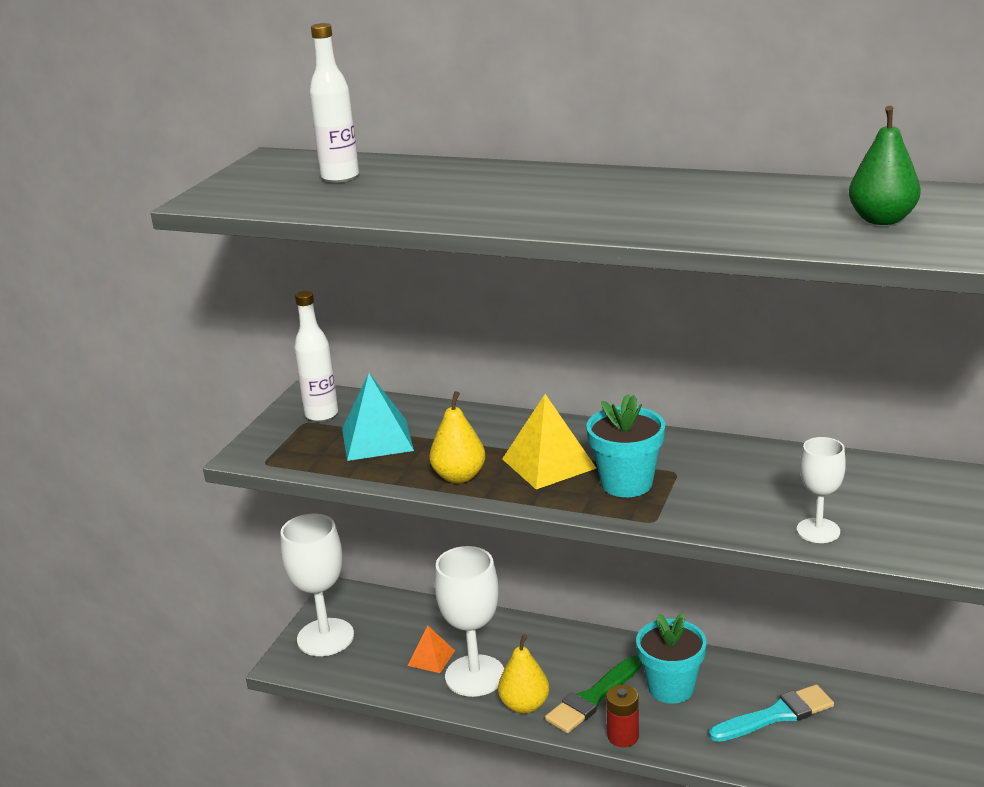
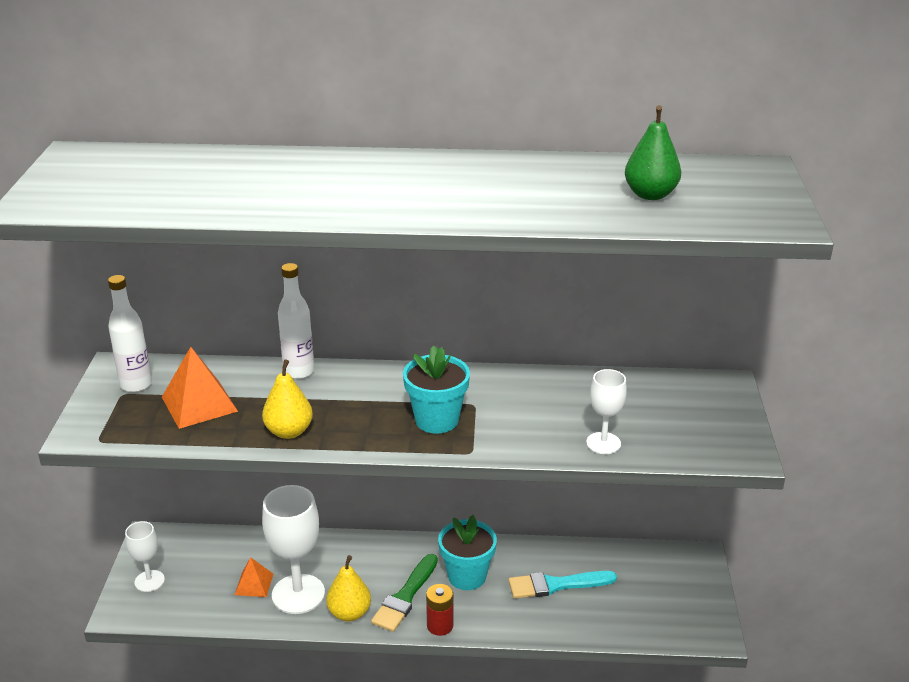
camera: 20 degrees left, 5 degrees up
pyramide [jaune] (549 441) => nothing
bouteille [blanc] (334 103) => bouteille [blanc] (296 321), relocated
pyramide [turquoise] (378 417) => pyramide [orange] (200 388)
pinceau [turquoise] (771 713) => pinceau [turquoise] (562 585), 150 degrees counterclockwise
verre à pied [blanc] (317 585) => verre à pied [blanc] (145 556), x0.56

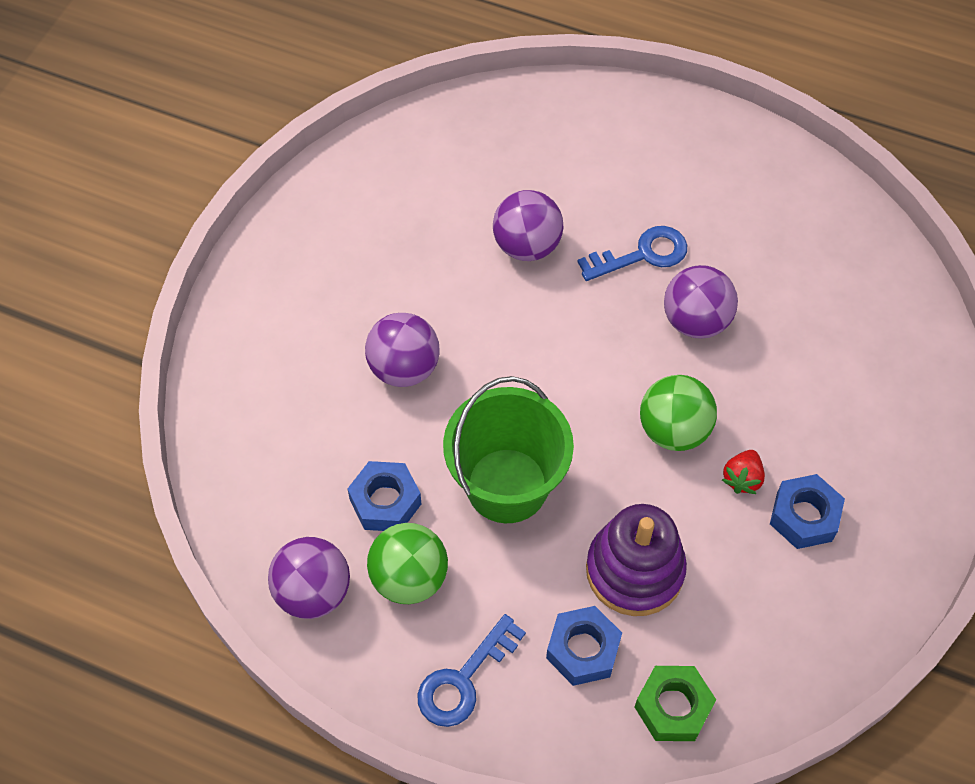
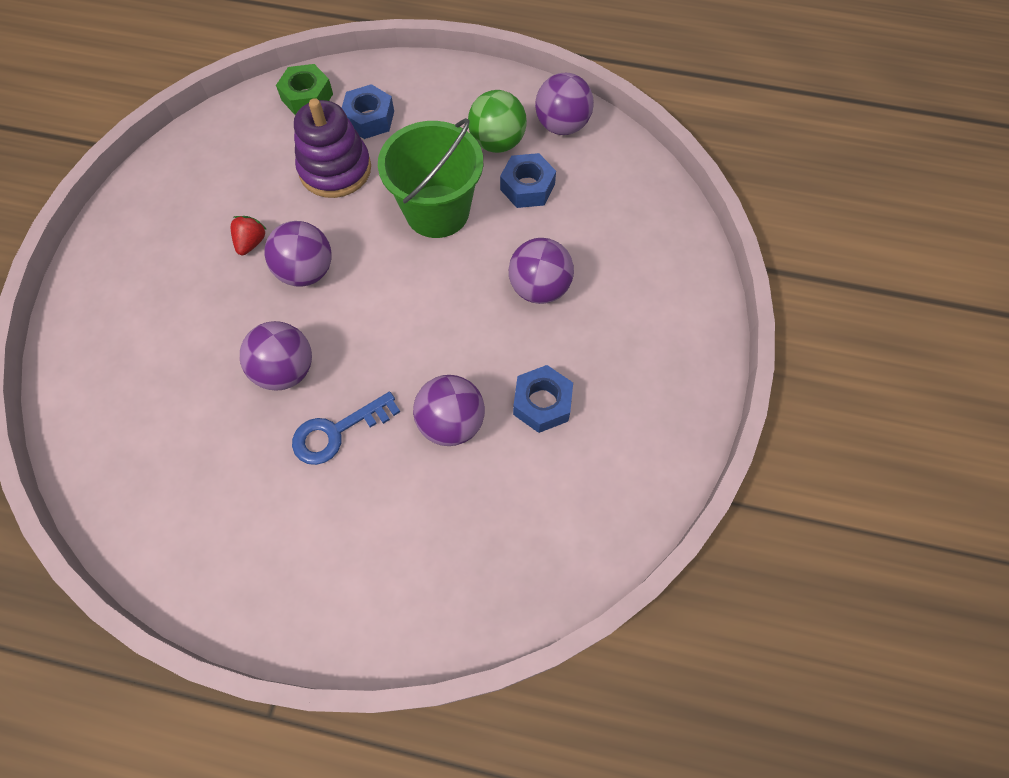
camera: 170 degrees right, 5 degrees up
clé [bleu] (472 670) => nothing
écrou [bleu] (807 511) => écrou [bleu] (543 399), relocated
balle [vert] (678 413) => balle [violet] (298 254)

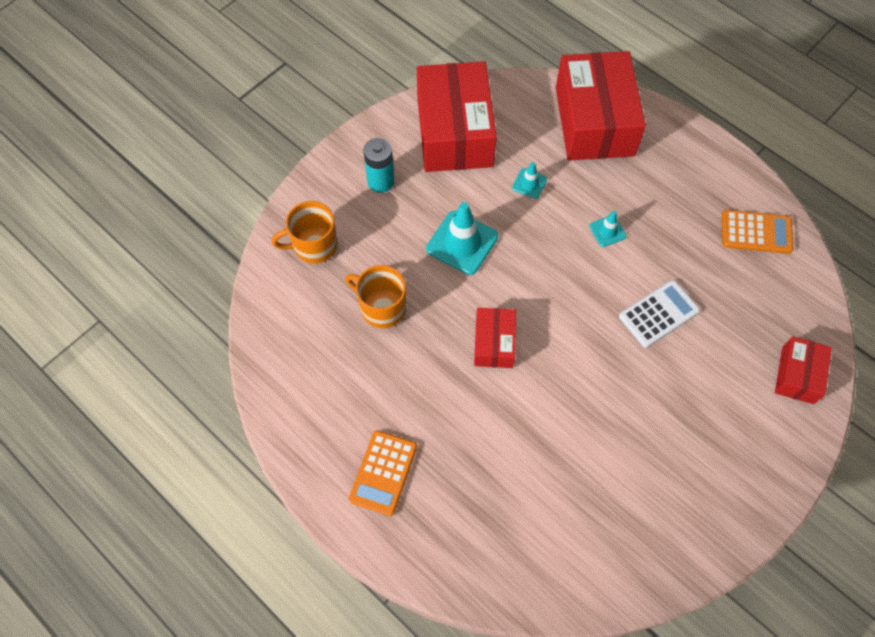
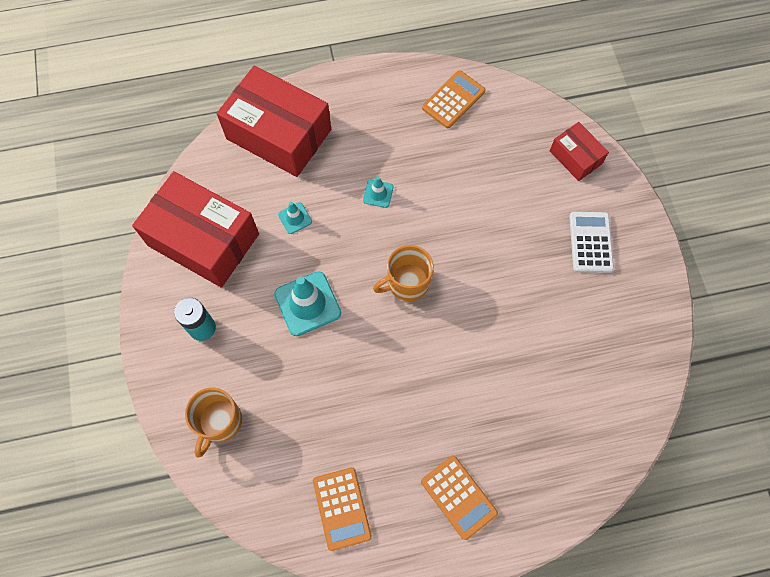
camera: 55 degrees left, 5 degrees up
boîte [rouge] (495 338) => nothing
nothing => calculatrice [orange] (342 509)
tasse [orange] (375 296) => tasse [orange] (403 273), relocated
calculatrice [blanc] (659 314) => calculatrice [blanc] (591 242), relocated

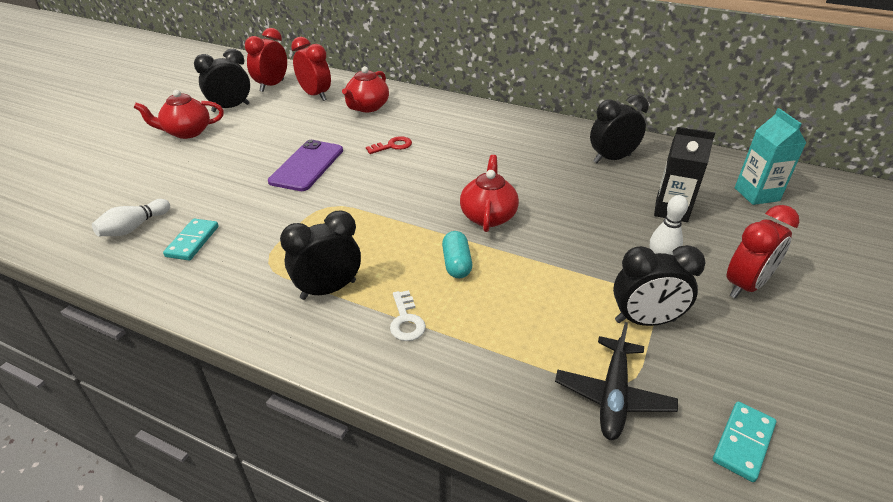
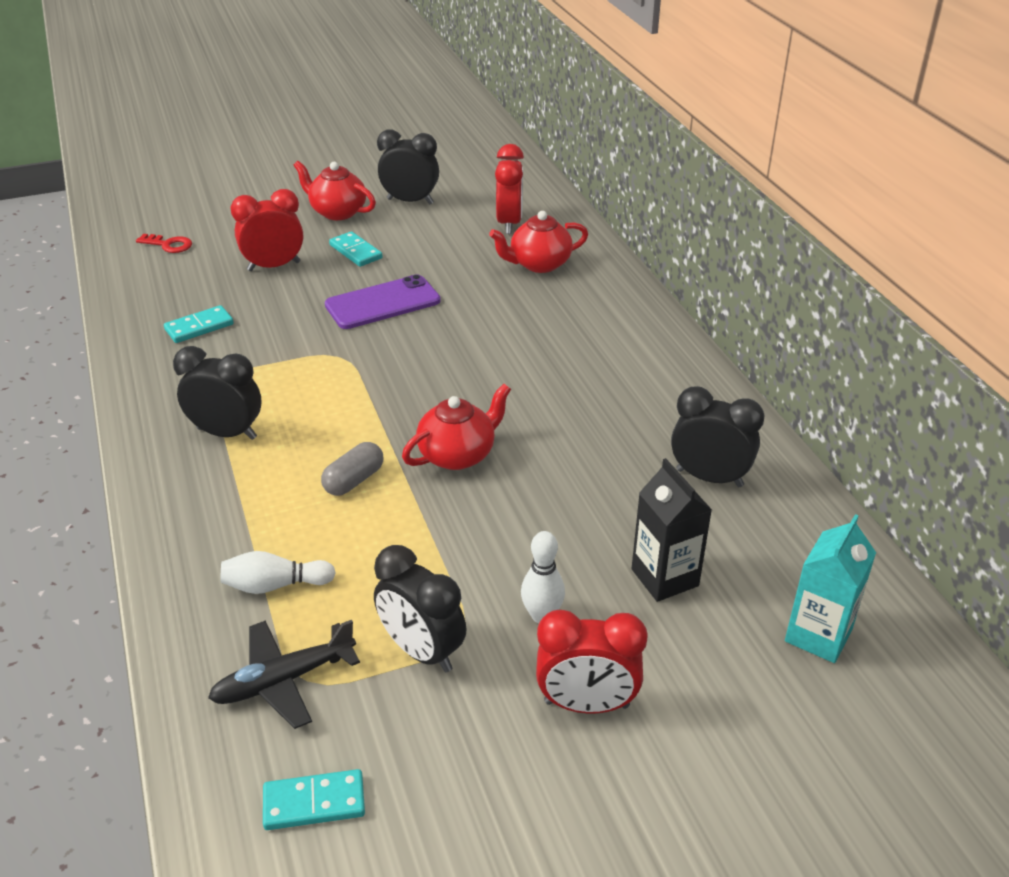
camera: 45 degrees right, 0 degrees up
clé [blanc] (408 315) => nothing
nothing => domino [turquoise] (356 249)
quille [blanc] (131 217) => quille [blanc] (278 572), relocated
réveil [rouge] (266 60) => réveil [rouge] (267 230), relocated
clé [rouge] (389 145) => clé [rouge] (164 243), relocated
gélule [turquoise] (457 254) => gélule [gris] (352 469)

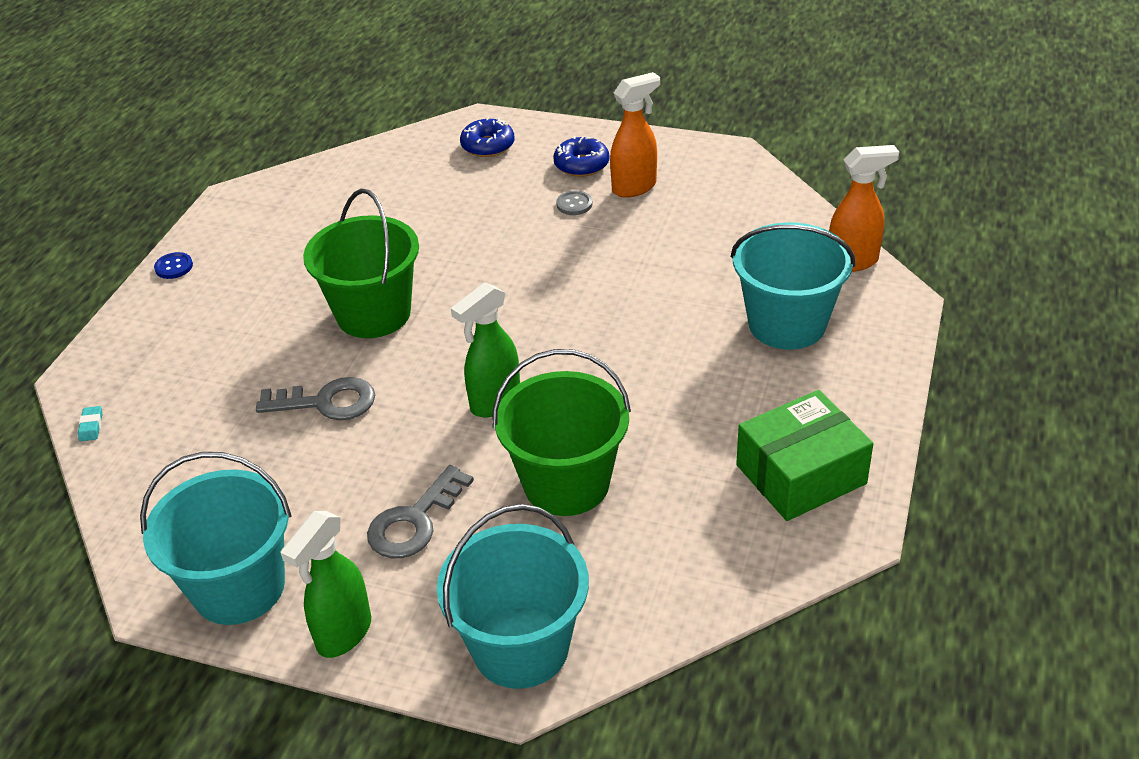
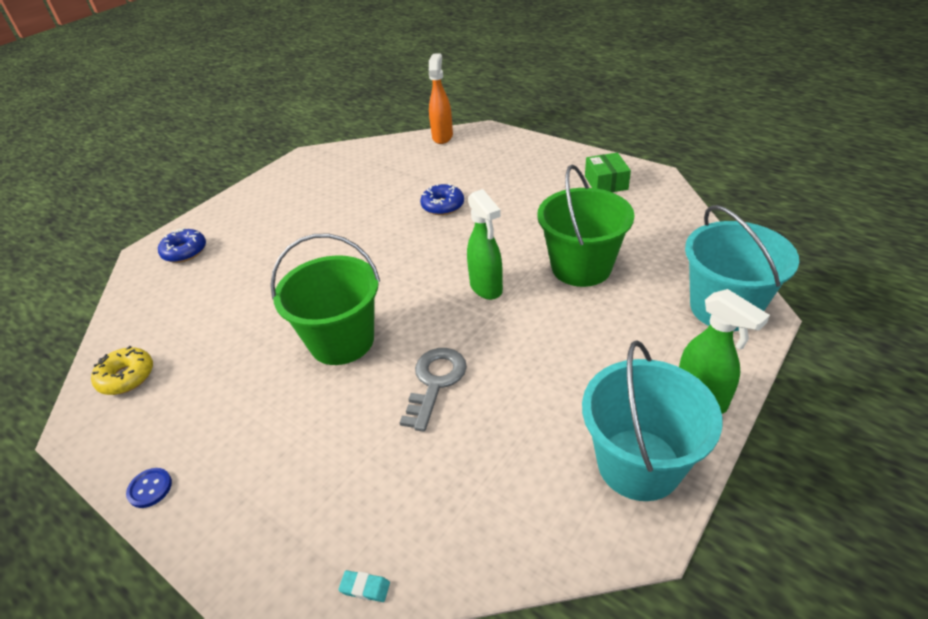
camera: 70 degrees left, 0 degrees up
clé [gris] (420 511) => nothing
bouton [gris] (574 203) => nothing
vaporisateur [orange] (635 135) => nothing
seau [turquoise] (793 286) => nothing
nothing => beignet [jaune] (122 370)
beignet [bleu] (581 156) => beignet [bleu] (442 199), relocated
boîte [vert] (804 455) => boîte [vert] (608 172), x0.64

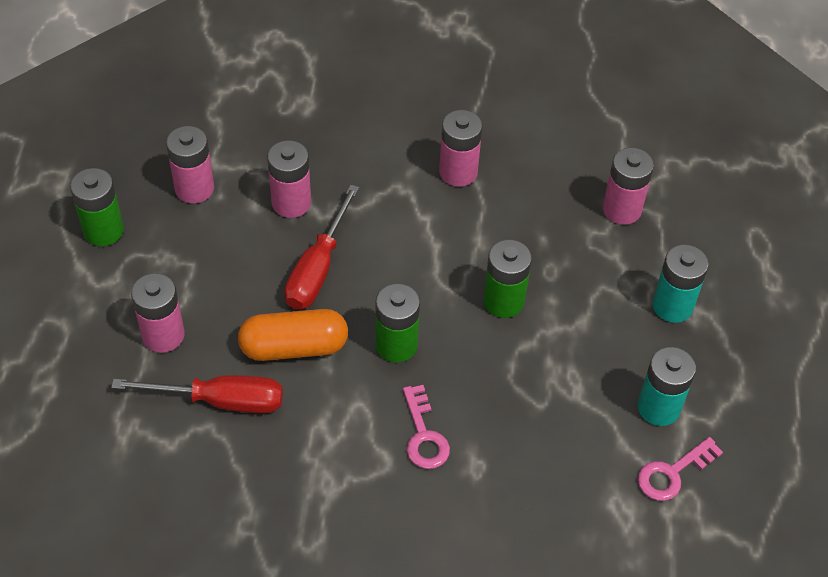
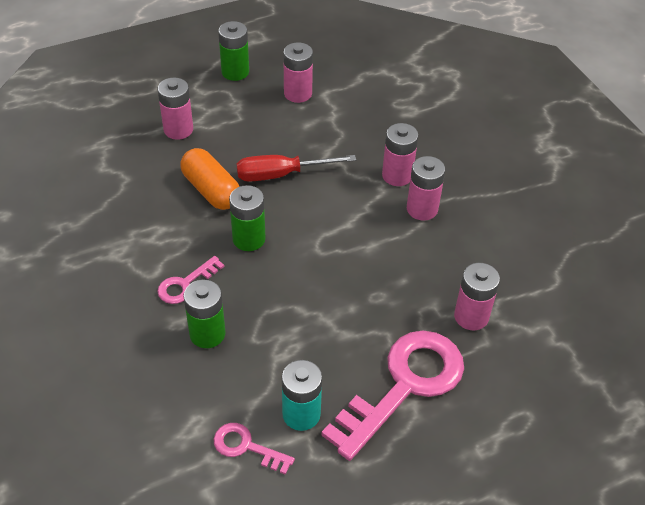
camera: 60 degrees right, 5 degrees down
tournevis [rouge] (197 394) => nothing
pile [rose] (289 179) => pile [rose] (400 154), relocated
pile [vert] (507 278) => pile [vert] (205 313), relocated
pile [turquoise] (680 283) => clé [rose] (392 396)

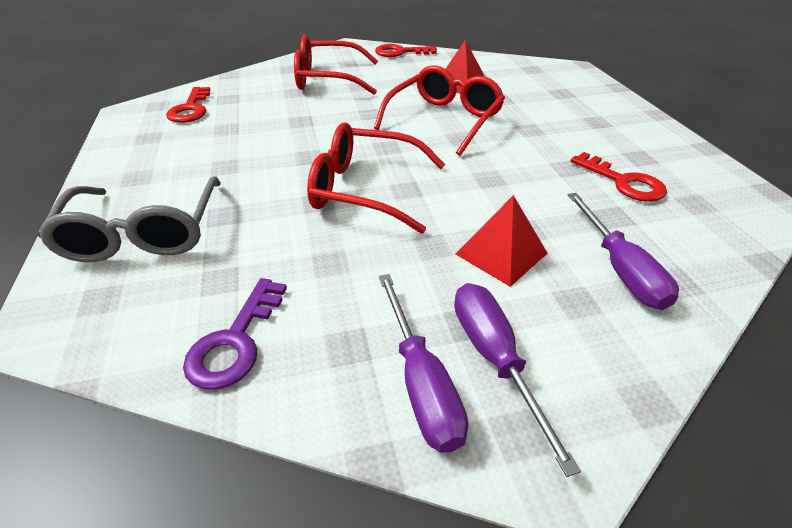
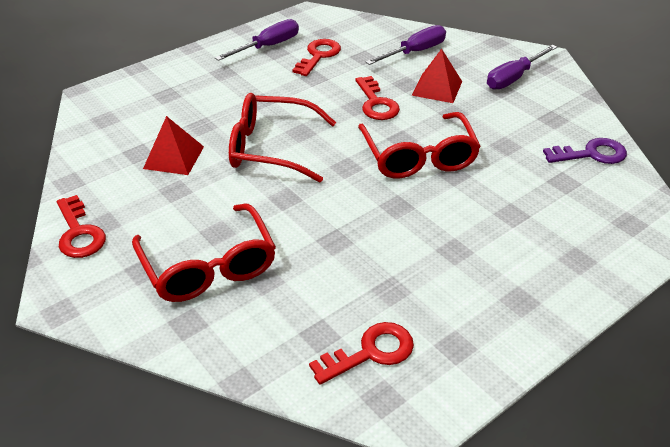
camera: 115 degrees left, 0 degrees up
lunettes [gris] (129 219) => nothing
nothing => clé [rouge] (377 98)
tournevis [violet] (423 363) => tournevis [violet] (257 40), relocated

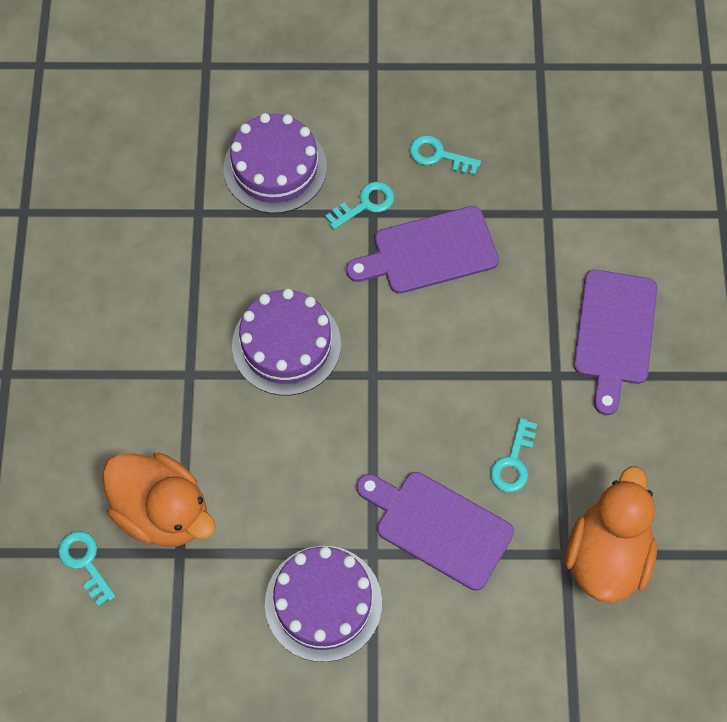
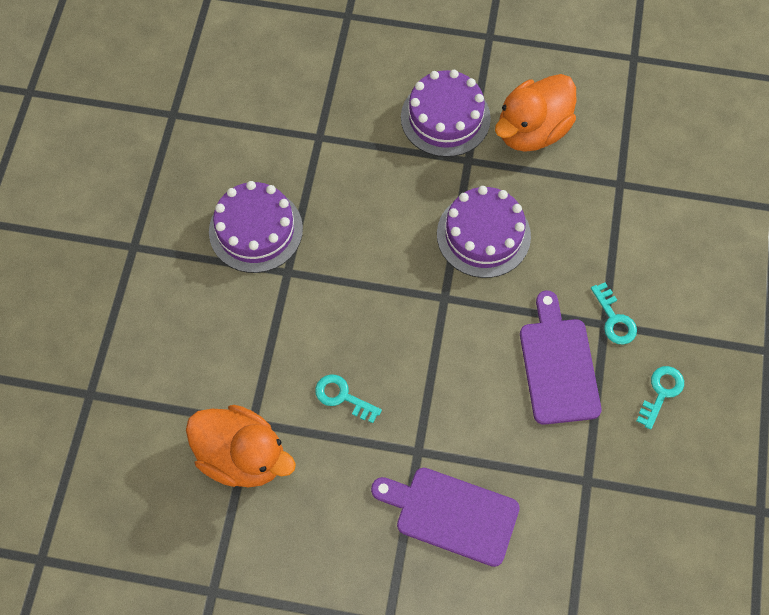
camera: 100 degrees right, 0 degrees up
clé [turquoise] (87 568) => nothing
planche à découper [violet] (435 531) => nothing
canard [orange] (159 499) => canard [orange] (535 113), relocated
gâteau [violet] (275 163) => gâteau [violet] (446 113), relocated

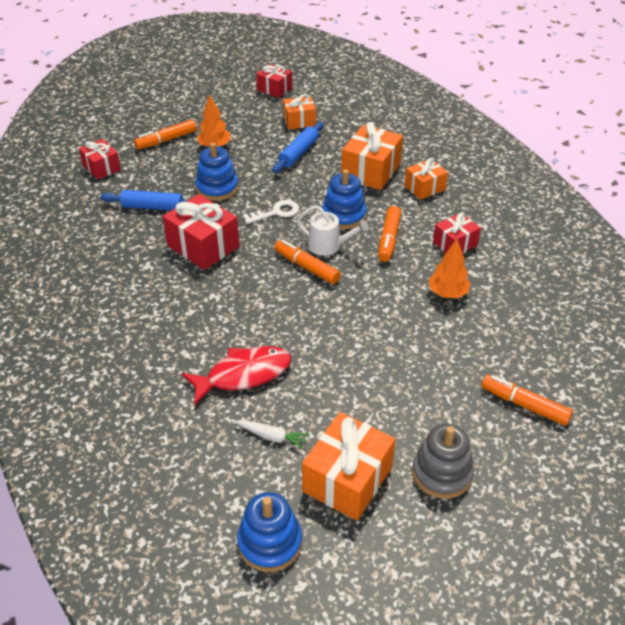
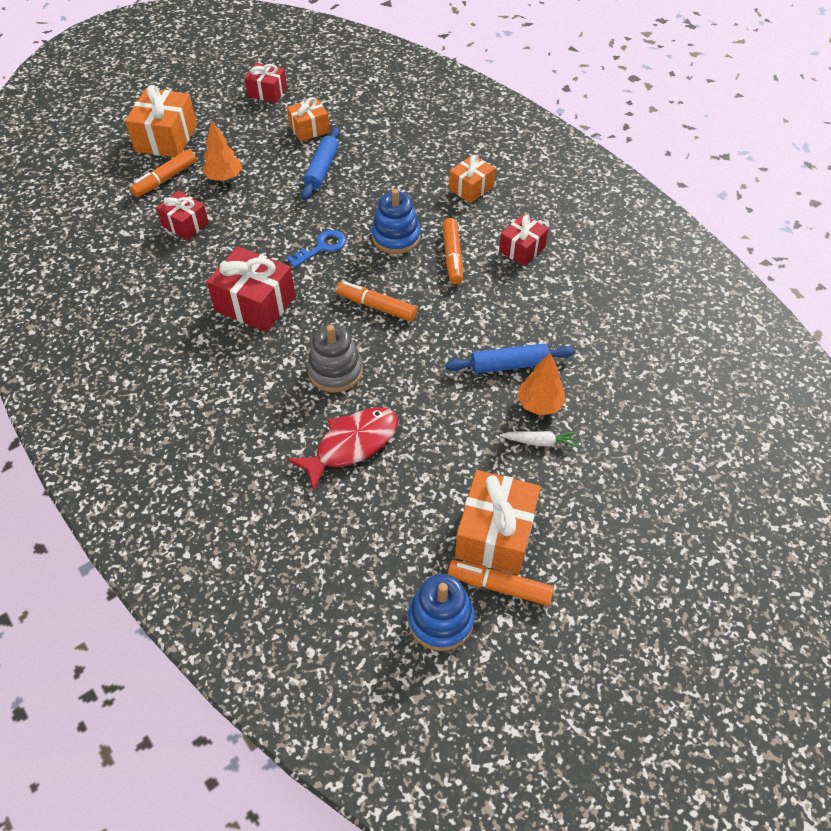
camera: 15 degrees left, 10 degrees up
jouet à empiler [bleu] (217 172) => nothing
arrosoir [blanc] (332 230) => nothing
cadeau [rouge] (100 159) => cadeau [rouge] (182 215), relocated
rouleau à pâtisserie [bleu] (144 200) => rouleau à pâtisserie [bleu] (510 359), relocated
carotte [blanc] (272 434) => carotte [blanc] (539 439), relocated
cadeau [orange] (372 156) => cadeau [orange] (161 121), relocated
jouet à empiler [gris] (443 461) => jouet à empiler [gris] (335 358), relocated
arbre [orange] (449 268) => arbre [orange] (541 384), relocated
feutre [orange] (527 400) => feutre [orange] (501 583), relocated
clé [blanc] (271 212) => clé [bleu] (316 248)

